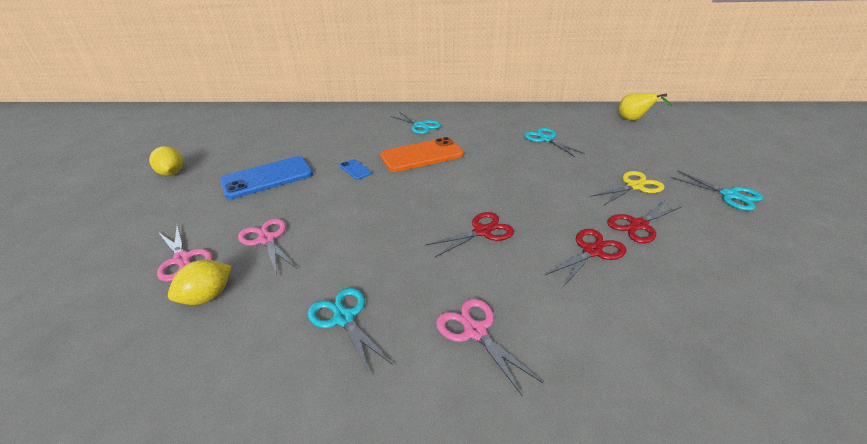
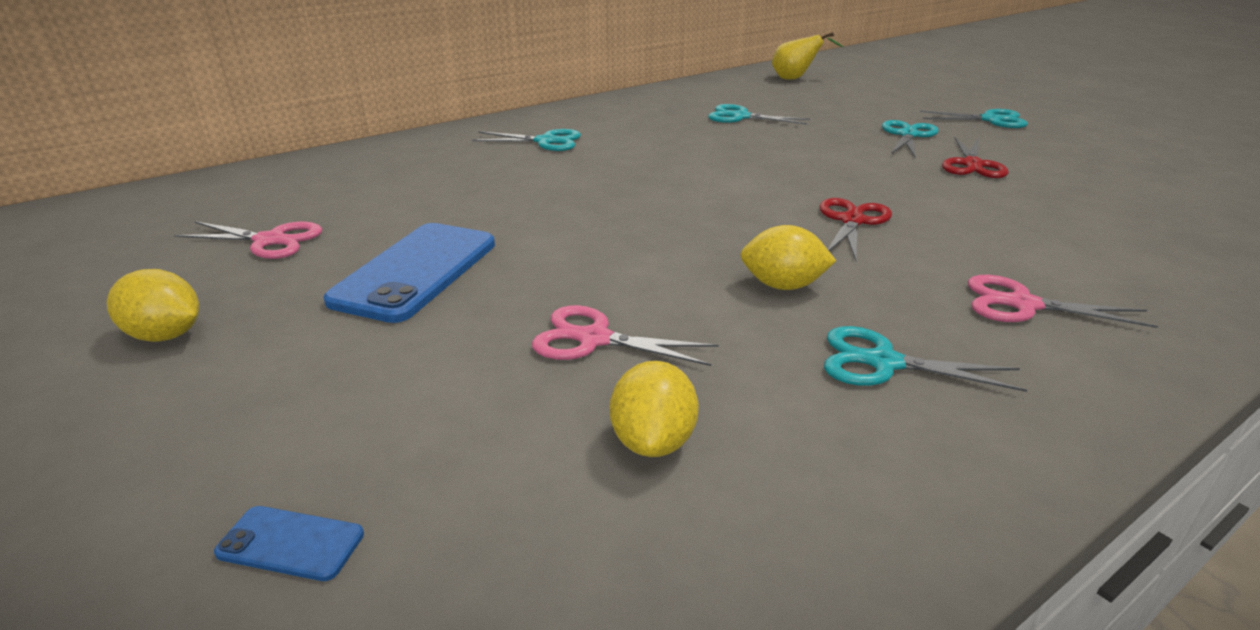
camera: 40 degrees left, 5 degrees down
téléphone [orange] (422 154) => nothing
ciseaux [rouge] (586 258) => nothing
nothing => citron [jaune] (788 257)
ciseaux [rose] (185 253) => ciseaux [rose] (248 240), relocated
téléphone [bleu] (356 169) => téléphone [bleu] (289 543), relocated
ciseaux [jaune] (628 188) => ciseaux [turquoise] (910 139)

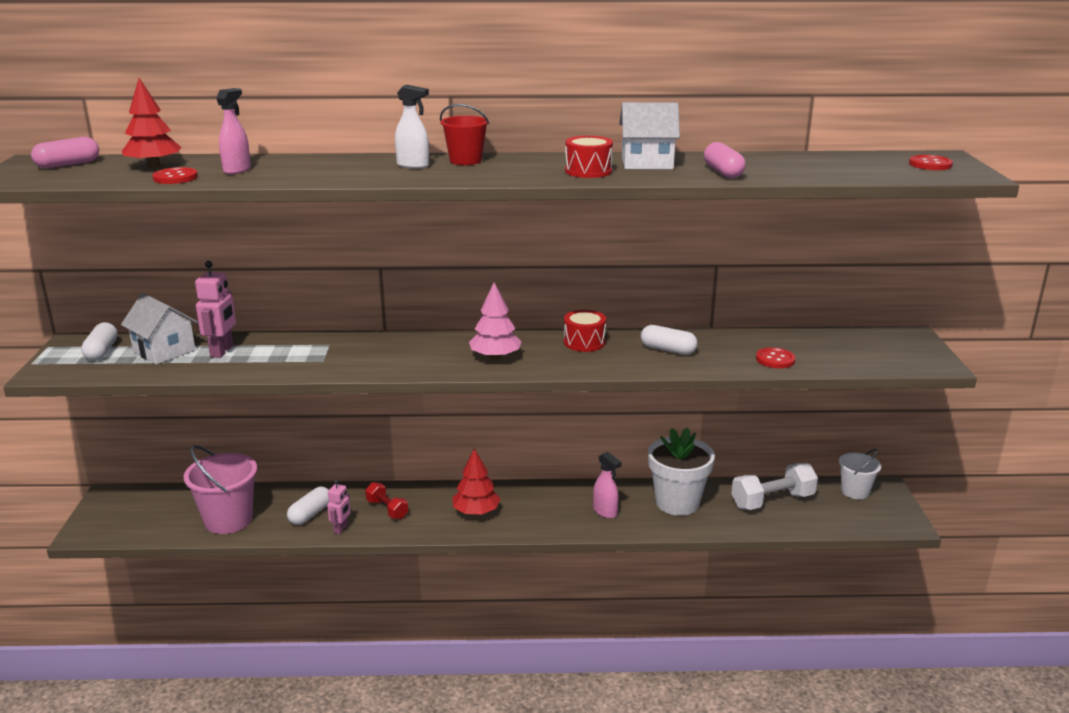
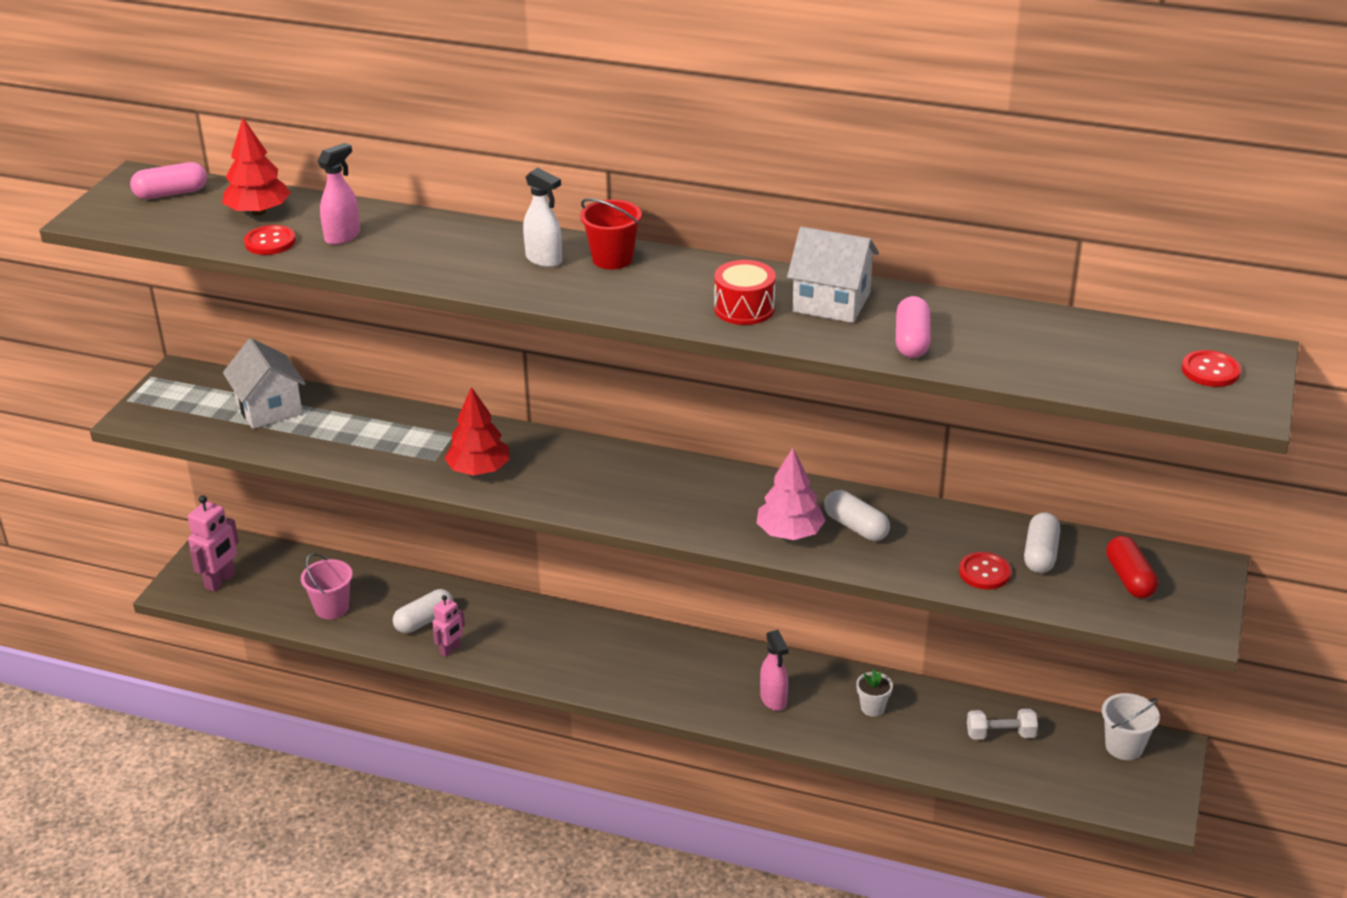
camera: 20 degrees right, 10 degrees up
haltère [rouge] (386 500) => nothing
tambour [rouge] (585 331) => nothing
nothing => gélule [rouge] (1132 567)
gélule [blanc] (99 341) => gélule [blanc] (1042 542), relocated
robot [rose] (215 309) => robot [rose] (213 543), relocated
arbre [rouge] (476 481) => arbre [rouge] (477 431), relocated
arbre [rose] (495 321) => arbre [rose] (791 494), relocated
seau [rose] (220 489) => seau [rose] (327 586), x0.61
pot de fleurs [blanc] (681 471) => pot de fleurs [blanc] (875 693), x0.42
haltère [blanc] (774 486) => haltère [blanc] (1002 724), x0.60

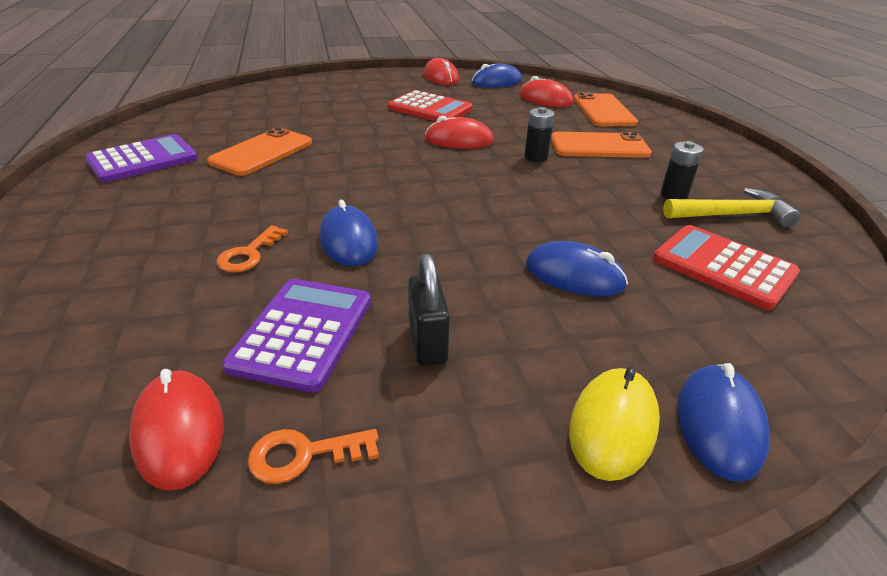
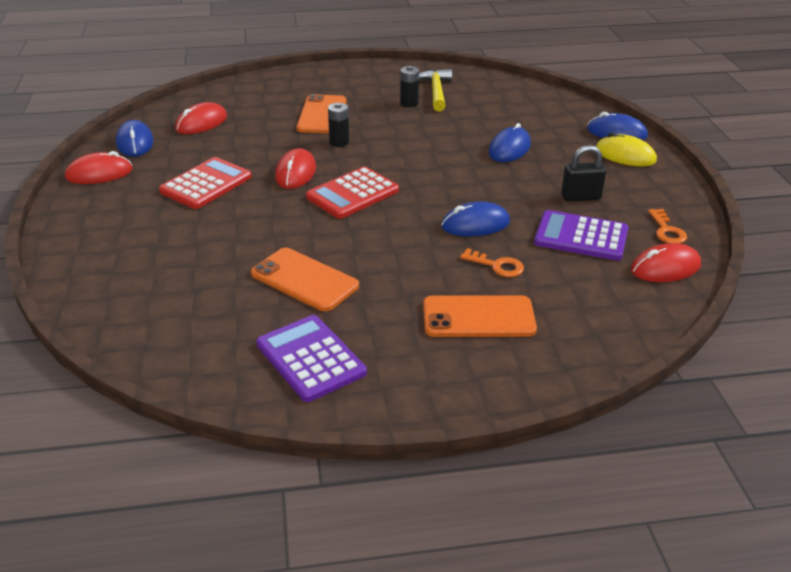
camera: 85 degrees left, 0 degrees up
téléphone [orange] (606 109) => téléphone [orange] (480 316), relocated
calculatrice [rouge] (726 267) => calculatrice [rouge] (352 193), relocated

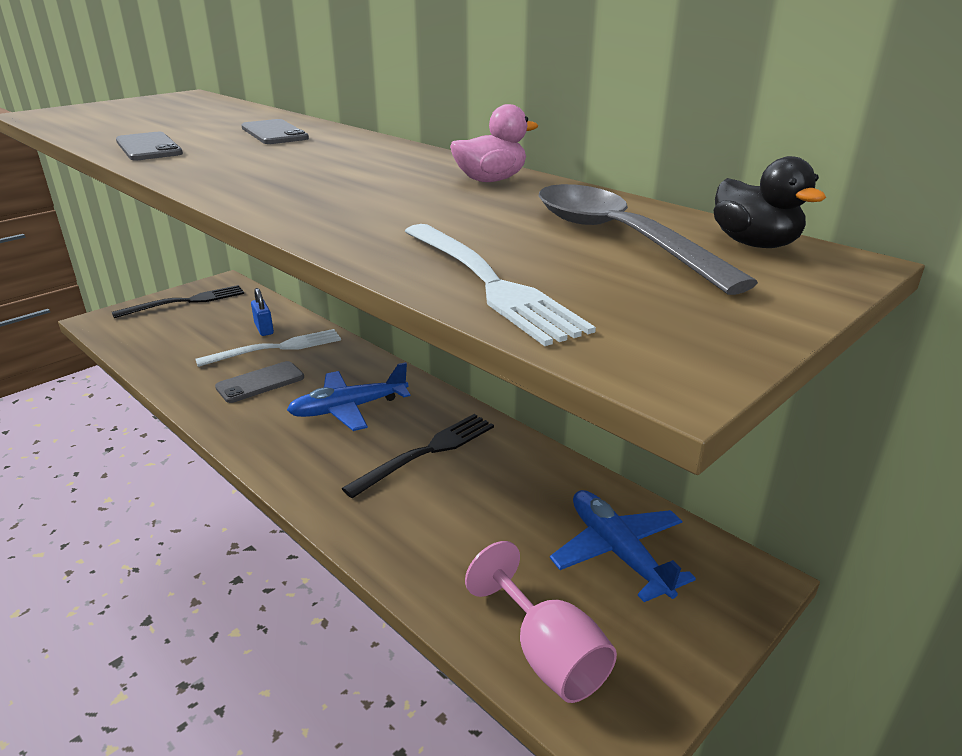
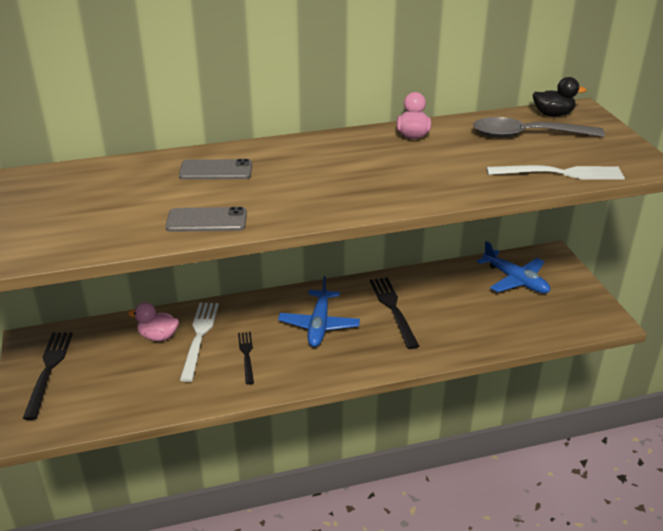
camera: 60 degrees left, 5 degrees up
verre à pied [rose] (541 622) => nothing
téléphone [gris] (259 382) => fourchette [noir] (246 358)
cadenas [bleu] (262 312) => canard [rose] (153 321)
avion [bleu] (623 546) => avion [bleu] (513 267), 135 degrees counterclockwise

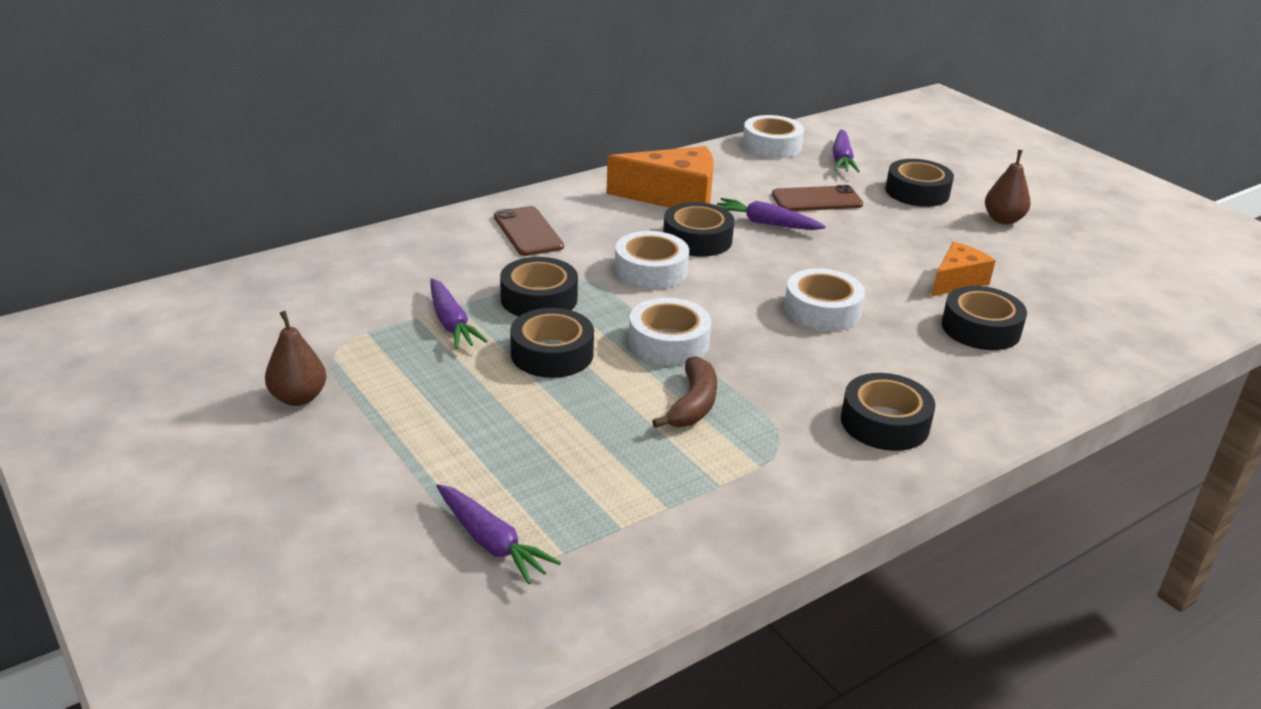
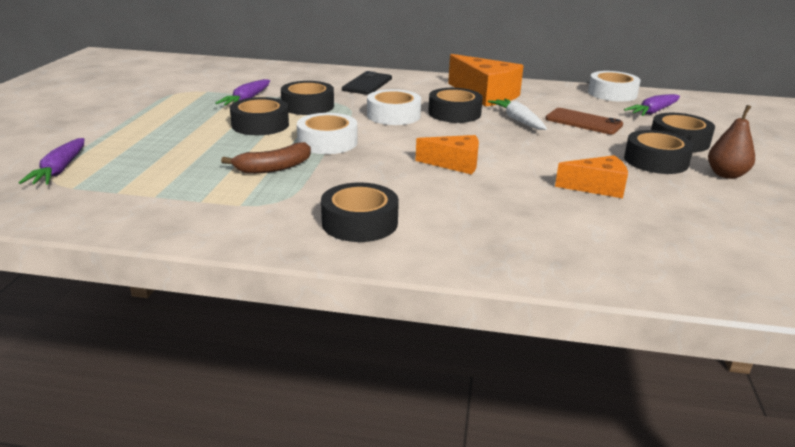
camera: 45 degrees right, 5 degrees down
poire [marron] (295 358) => nothing
ruban adhésif [noir] (984 318) => ruban adhésif [noir] (659 152), relocated
ruban adhésif [blanc] (824 299) => fromage [orange] (447 155)
téléphone [marron] (529 231) => téléphone [noir] (367 83)
carotte [violet] (771 214) => carotte [blanc] (517 114)

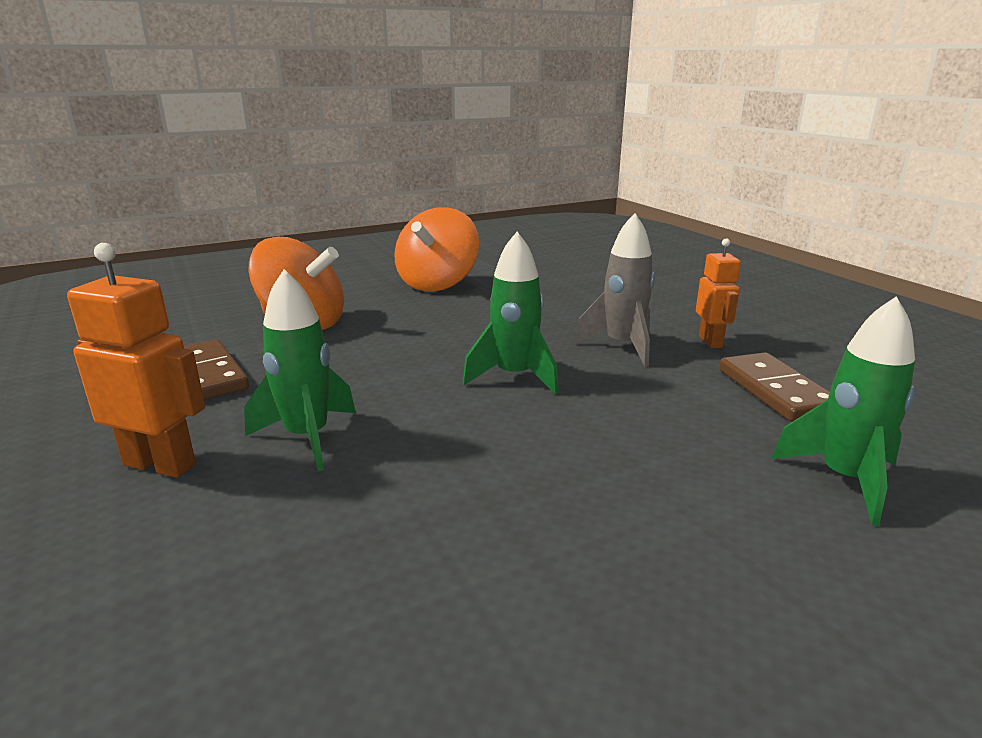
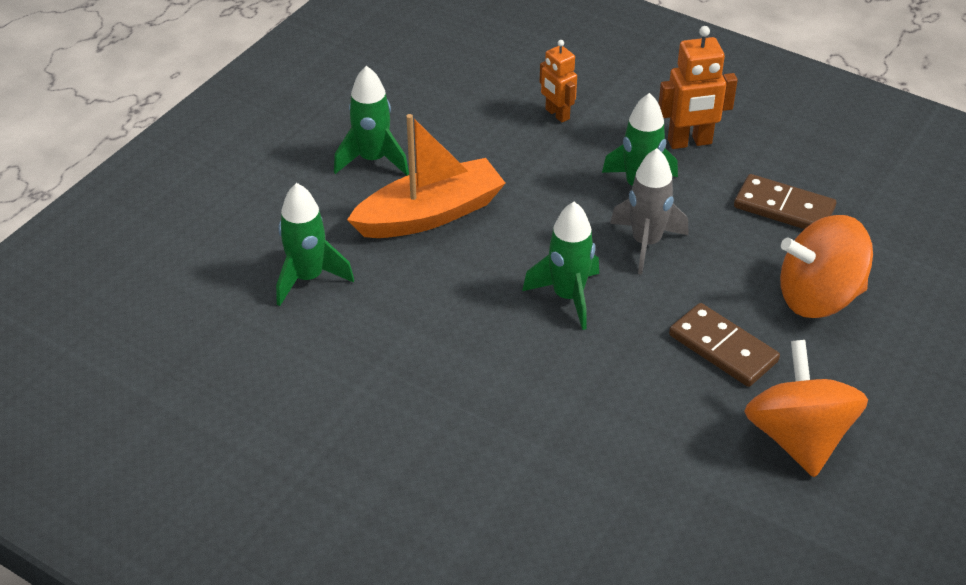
camera: 150 degrees right, 20 degrees up
nothing => fusée [vert] (371 120)
nothing => bateau [orange] (426 176)
fusée [gris] (614 290) => fusée [gris] (649 211), relocated
robot [orange] (718 293) => robot [orange] (558 81), relocated
domino [marron] (774 387) => domino [marron] (724 345), relocated

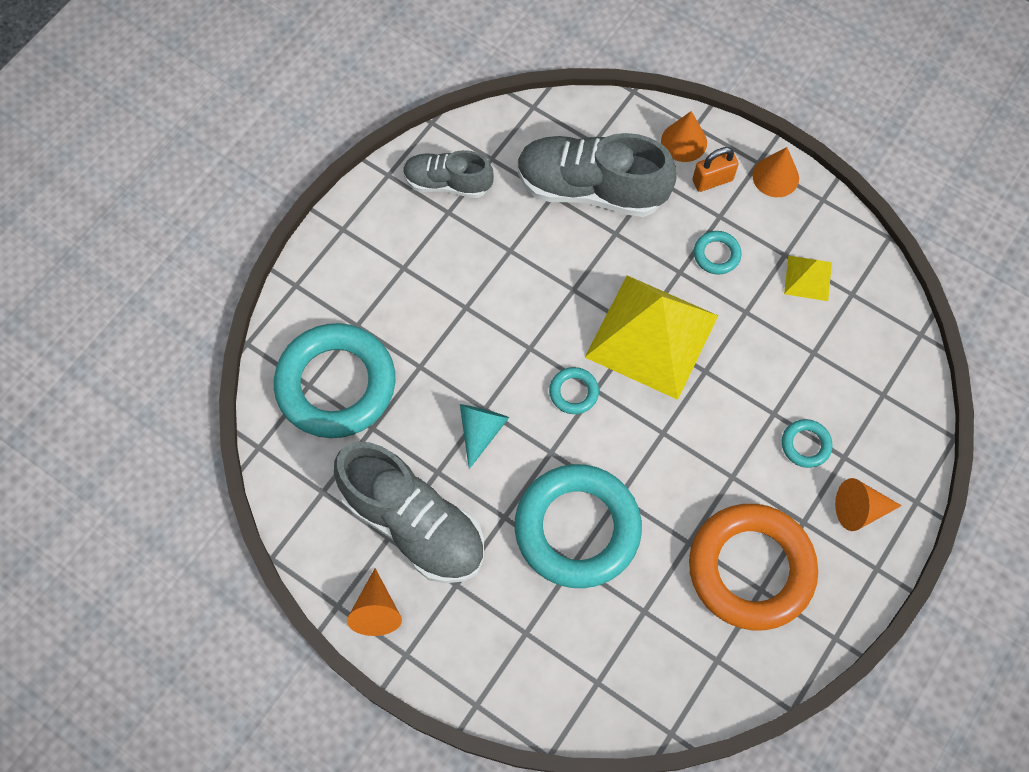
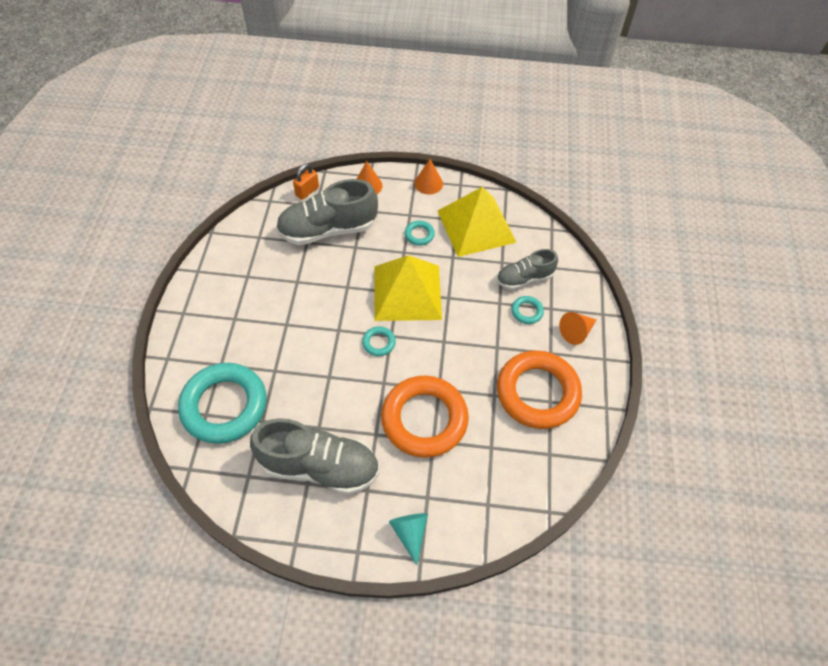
camera: 30 degrees left, 10 degrees down
cône [orange] (374 602) => nothing
chaussure [gris] (448 174) => chaussure [gris] (527 269), relocated
cône [turquoise] (484 436) => cône [turquoise] (408 539), relocated
cadenas [orange] (716 169) => cadenas [orange] (306 182), relocated
anneau [turquoise] (578 526) => anneau [orange] (425 416)
pyramide [jaune] (808 278) => pyramide [jaune] (477 222), x2.27

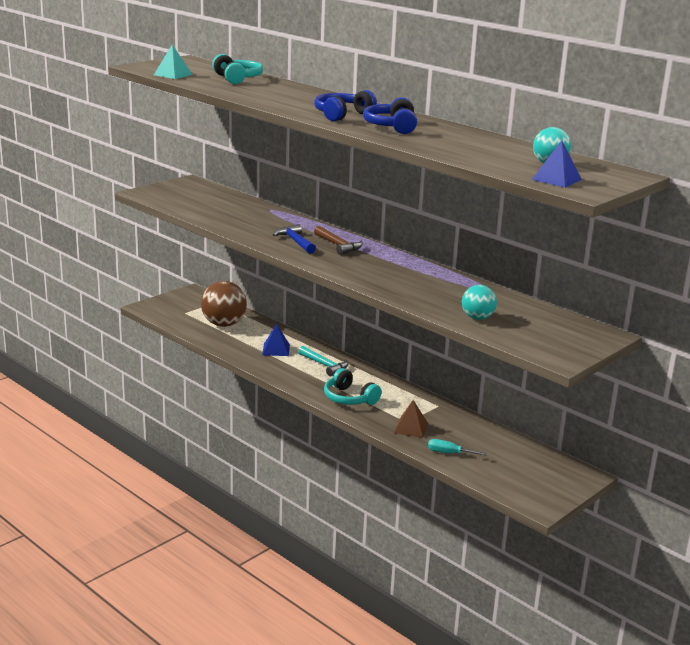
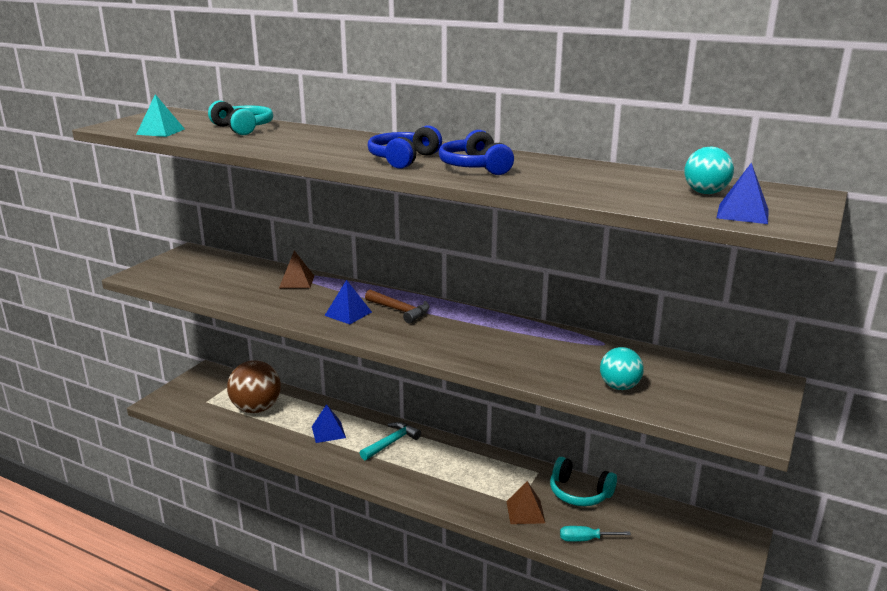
camera: 15 degrees left, 0 degrees up
nothing => pyramide [marron] (296 269)
casque audio [turquoise] (352 386) => casque audio [turquoise] (583 481), relocated
marteau [bleu] (294 239) => pyramide [bleu] (348 302)
marteau [turquoise] (323 361) => marteau [turquoise] (390 441), 75 degrees counterclockwise

